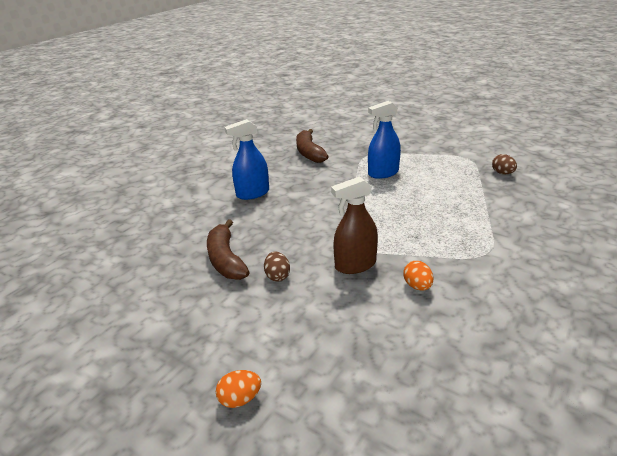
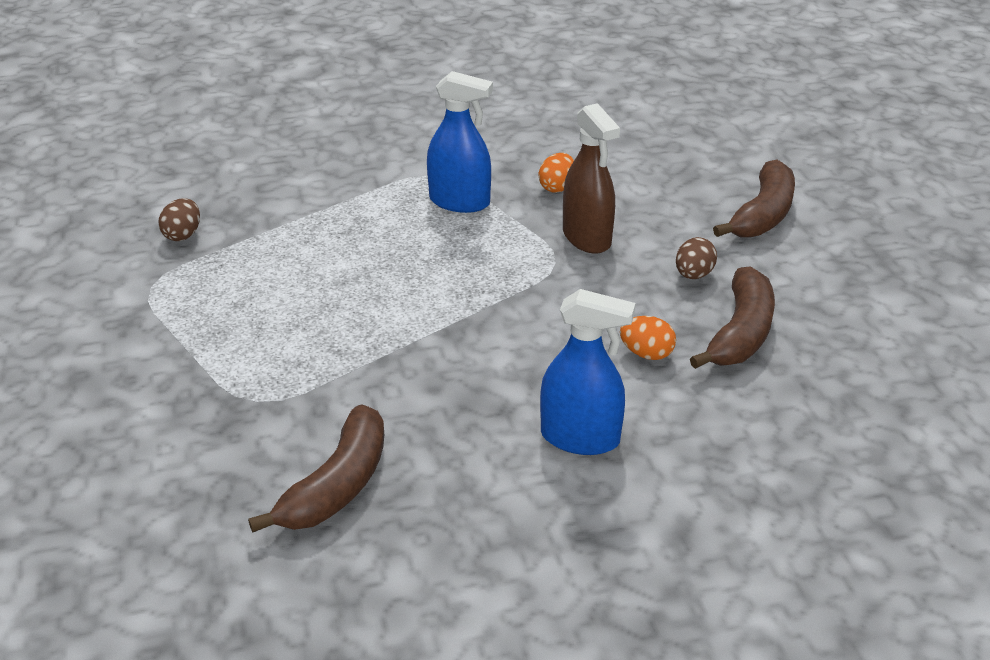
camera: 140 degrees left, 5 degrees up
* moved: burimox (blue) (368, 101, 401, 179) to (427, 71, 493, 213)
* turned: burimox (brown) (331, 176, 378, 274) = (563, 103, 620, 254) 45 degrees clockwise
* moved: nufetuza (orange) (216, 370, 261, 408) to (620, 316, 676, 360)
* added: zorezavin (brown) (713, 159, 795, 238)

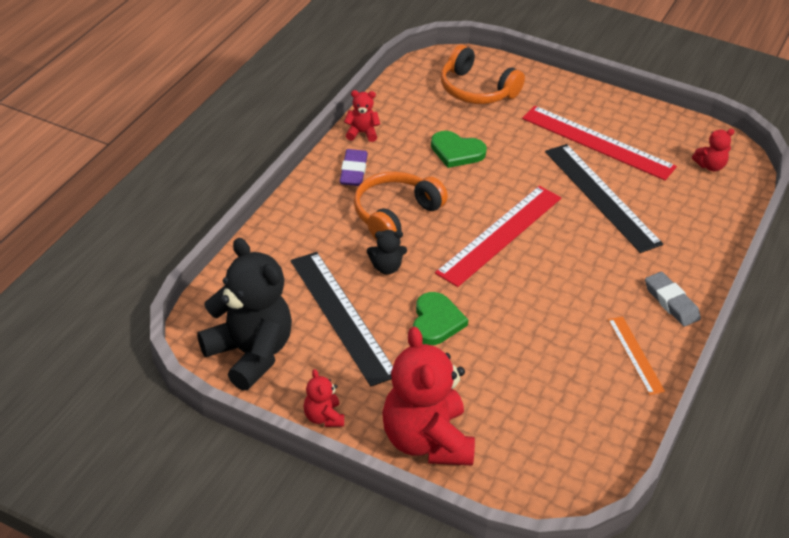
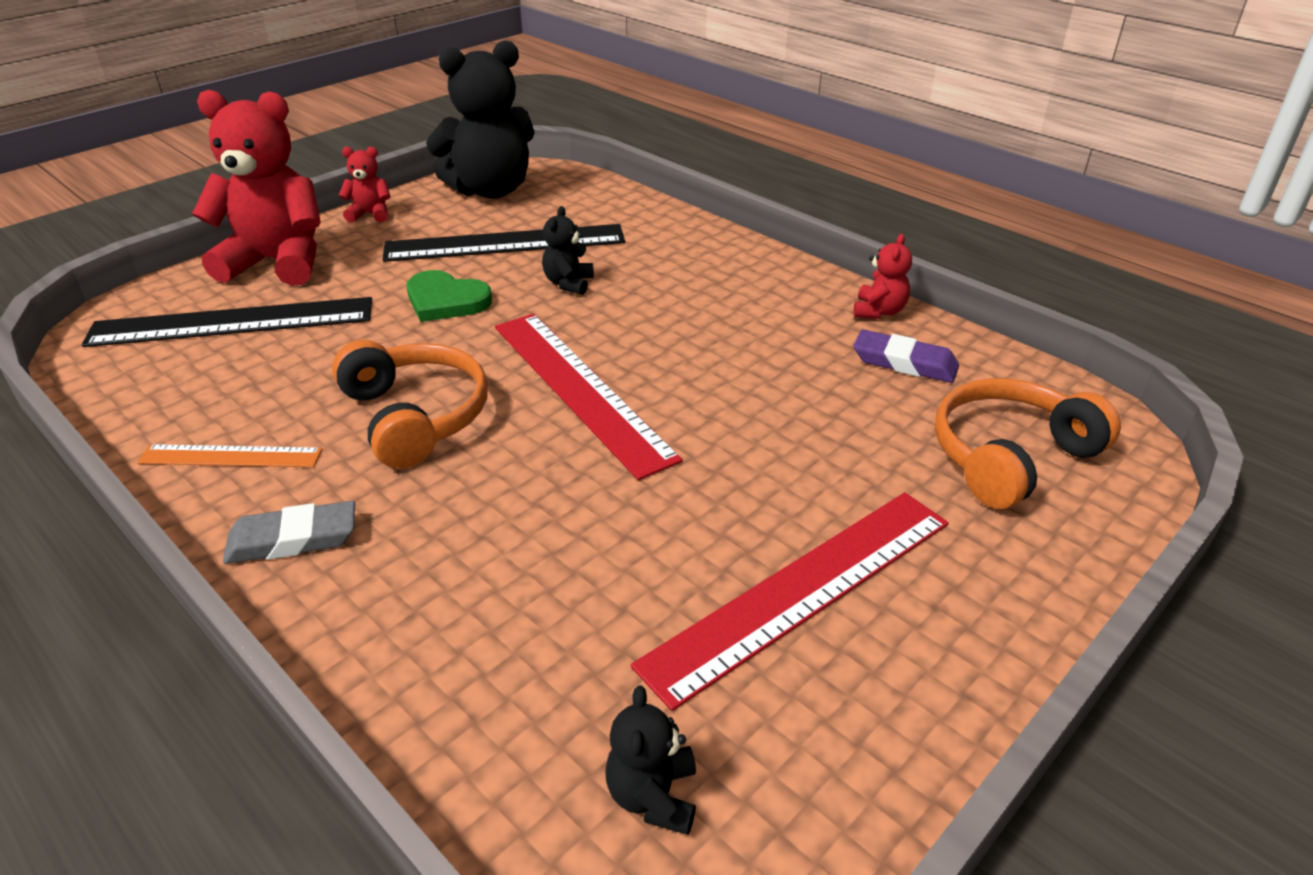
camera: 110 degrees right, 5 degrees down
* recoloured: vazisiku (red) (692, 129, 735, 171) to vazisiku (black) (605, 685, 696, 835)
* removed: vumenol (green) (431, 131, 487, 168)
* moved: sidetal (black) (545, 144, 663, 253) to (82, 297, 372, 347)
* moved: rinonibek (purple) (340, 149, 368, 186) to (853, 329, 959, 383)
* moved: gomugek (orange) (354, 171, 448, 240) to (332, 340, 488, 469)

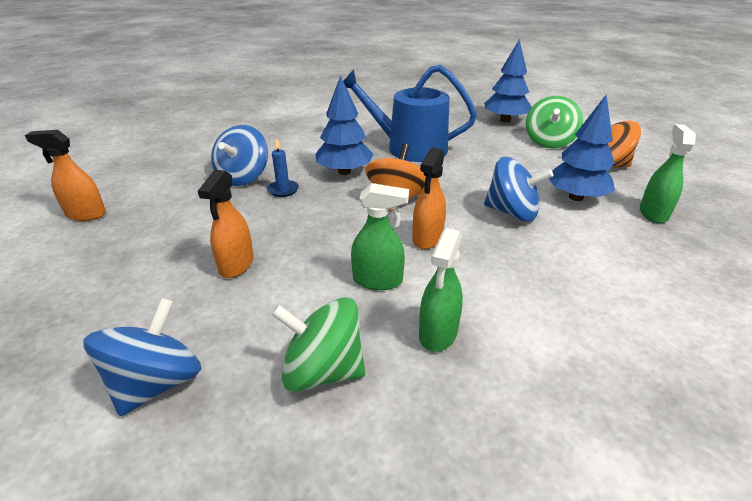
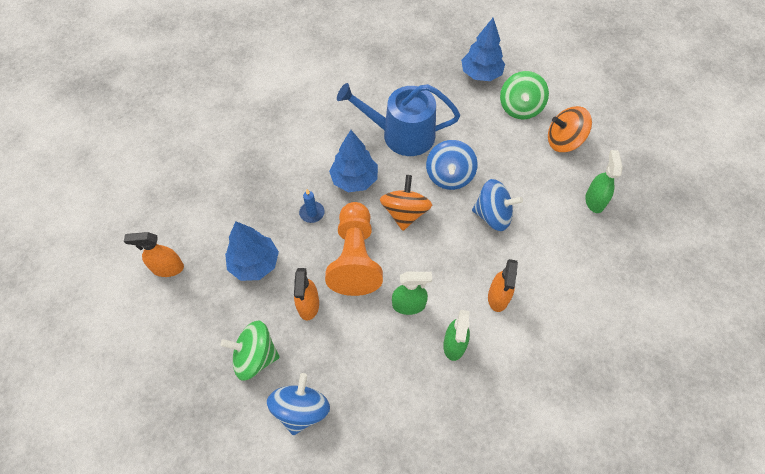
camera: 10 degrees left, 25 degrees up
* moved: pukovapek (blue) (549, 94, 615, 201) to (225, 221, 279, 281)
* moved: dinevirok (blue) (211, 125, 268, 186) to (426, 140, 478, 190)
* moved: burimox (orange) (412, 148, 446, 249) to (488, 259, 518, 312)
* moved: dinevirok (green) (271, 297, 365, 392) to (221, 320, 280, 381)
* added: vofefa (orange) (325, 202, 383, 296)

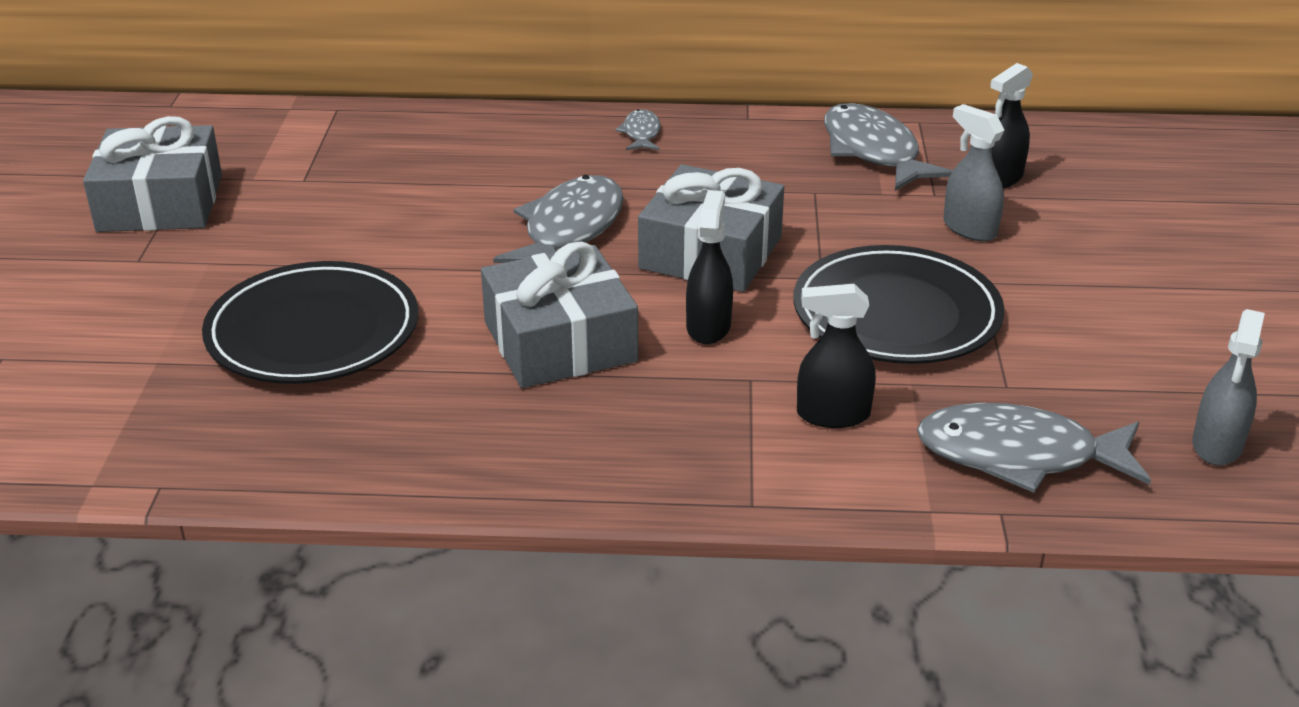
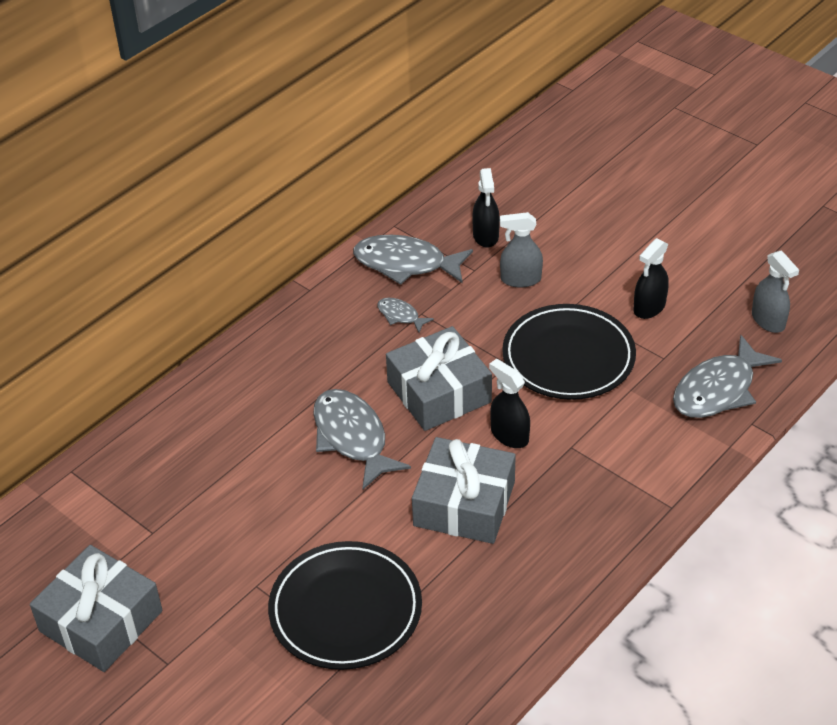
camera: 50 degrees left, 10 degrees up
* moved: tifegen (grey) (615, 109, 661, 150) to (377, 298, 434, 333)
* moved: burimox (black) (797, 284, 876, 428) to (633, 238, 669, 319)

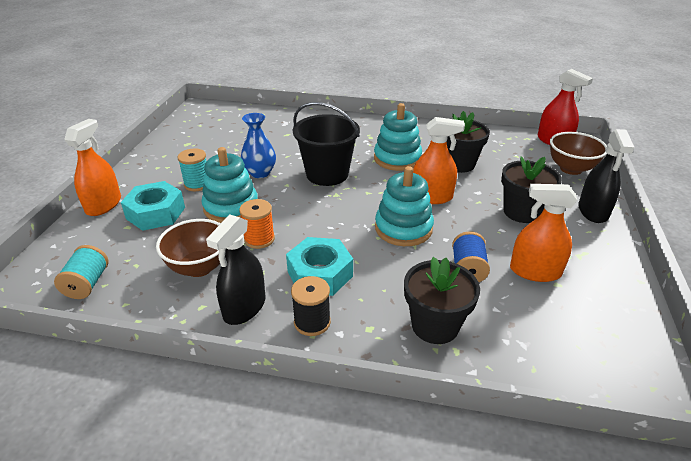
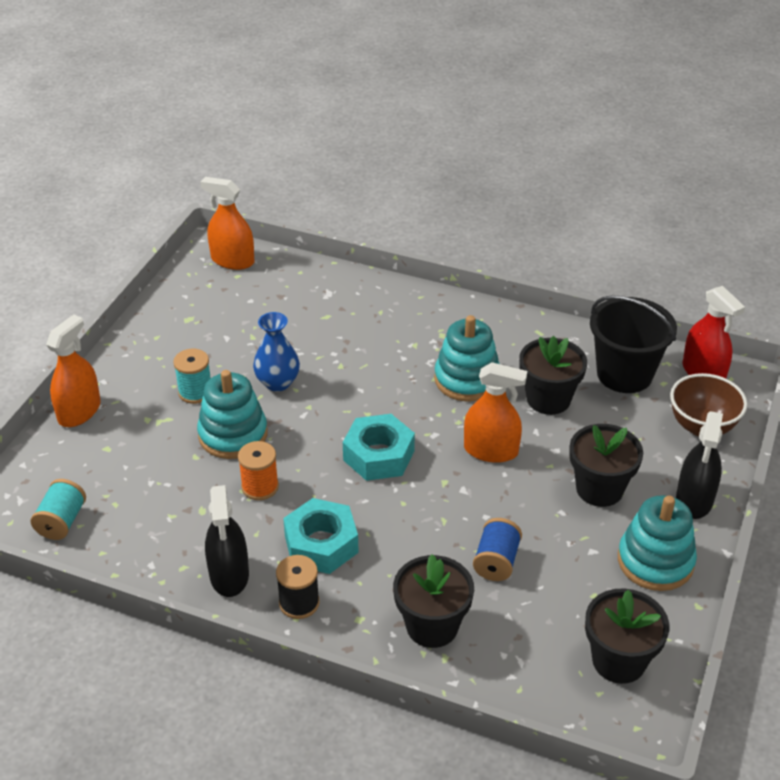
camera: 10 degrees right, 5 degrees up
* moved: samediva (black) (293, 102, 360, 186) to (590, 296, 677, 393)
* moved: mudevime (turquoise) (375, 166, 434, 246) to (618, 495, 697, 591)
* moved: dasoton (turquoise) (121, 181, 185, 231) to (343, 414, 415, 481)
* moved: burimox (orange) (510, 184, 577, 282) to (200, 177, 254, 270)
* turned: burimox (black) (206, 214, 265, 325) = (205, 485, 249, 597) 45 degrees counterclockwise
* removed: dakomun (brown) (156, 219, 221, 277)
* added: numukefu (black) (585, 588, 669, 684)

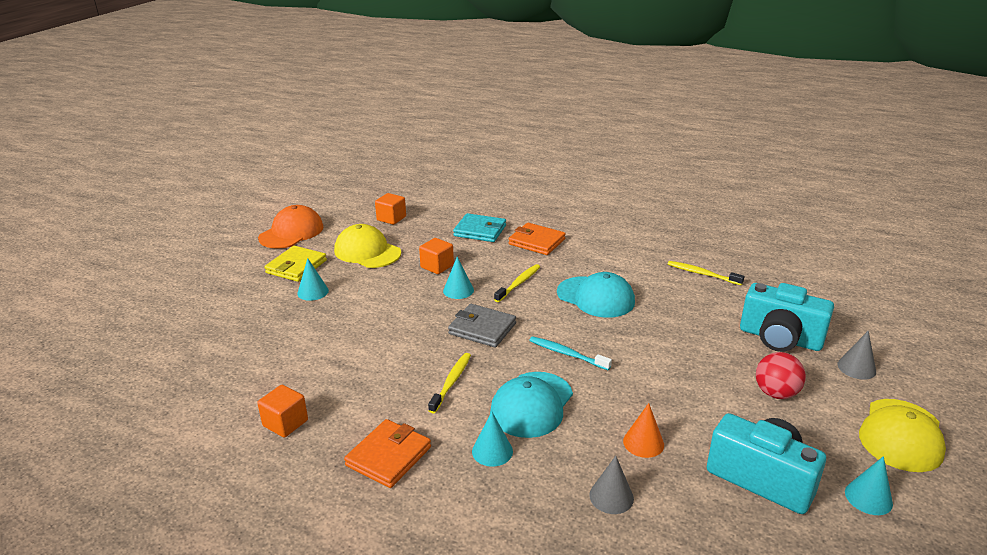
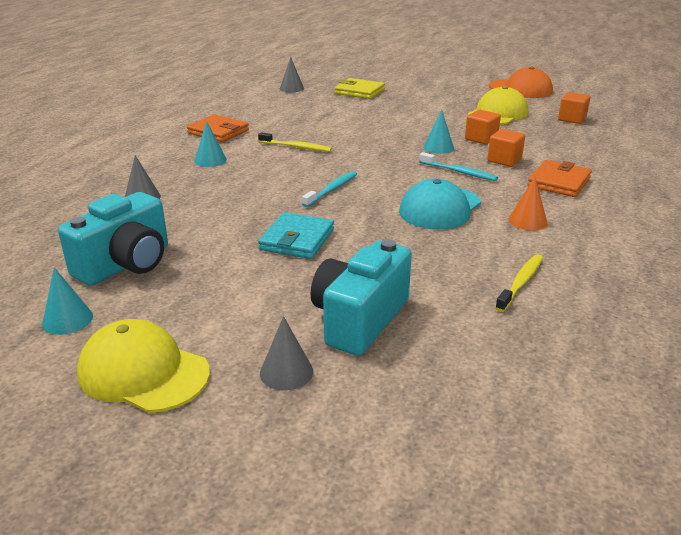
camera: 90 degrees right, 0 degrees up
* moved: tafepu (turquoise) (453, 213, 506, 242) to (258, 212, 334, 259)
* moved: tafepu (yellow) (264, 246, 327, 282) to (335, 78, 385, 99)
* removed: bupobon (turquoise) (297, 258, 329, 301)
* recoloured: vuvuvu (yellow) (494, 264, 540, 302) to vuvuvu (turquoise) (419, 152, 498, 181)
* removed: tafepu (grey) (448, 304, 516, 348)
* removed: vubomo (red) (756, 352, 806, 399)
* removed: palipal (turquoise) (490, 372, 573, 438)
* moved: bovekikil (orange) (257, 385, 308, 438) to (487, 129, 525, 167)
* moved: bupobon (orange) (623, 403, 664, 458) to (508, 177, 547, 230)
* added: bupobon (grey) (280, 57, 304, 92)

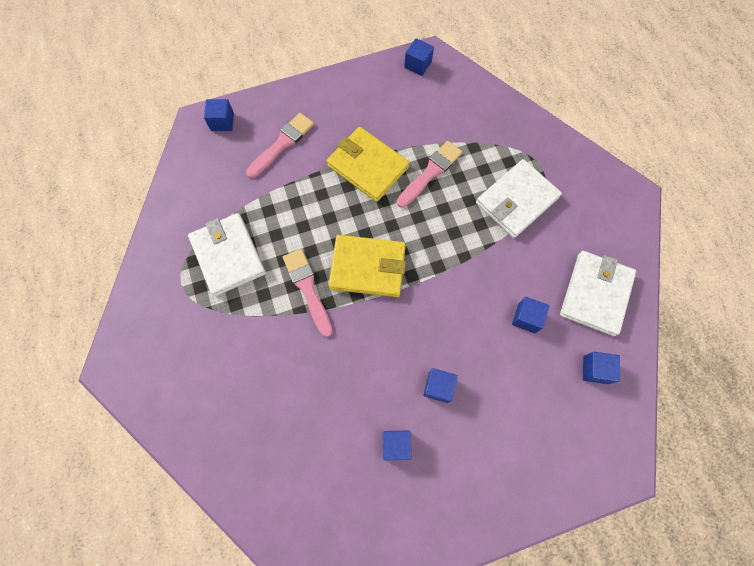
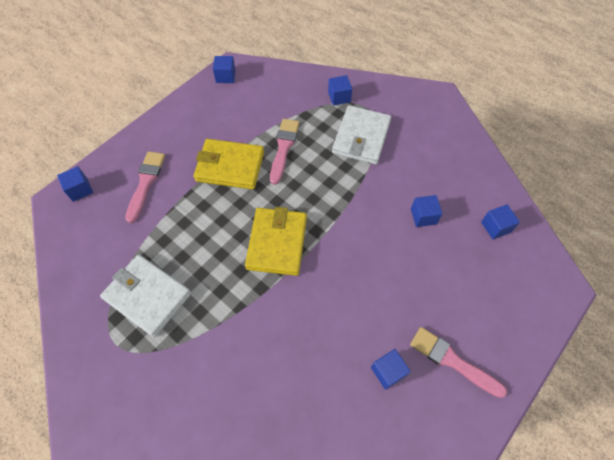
camera: 30 degrees left, 10 degrees down
* turned: tafepu (yellow) (328, 235, 406, 297) = (245, 207, 307, 276) 60 degrees counterclockwise
* moved: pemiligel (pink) (283, 249, 332, 337) to (410, 327, 507, 398)
* removed: tafepu (white) (560, 251, 636, 336)
* moved: bovekikil (blue) (423, 368, 458, 403) to (328, 75, 352, 106)

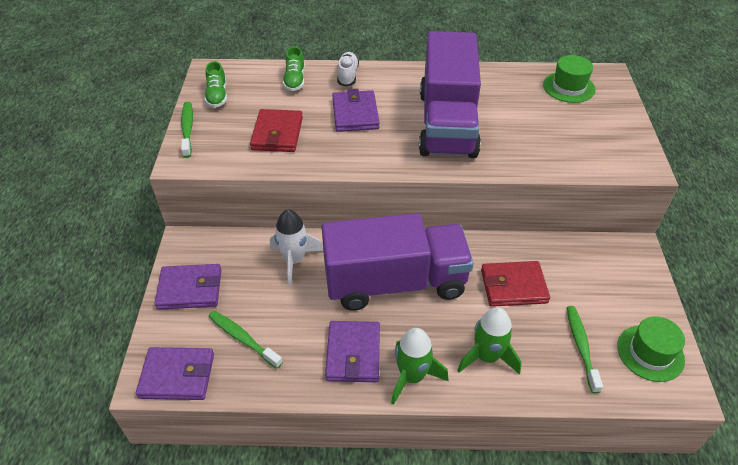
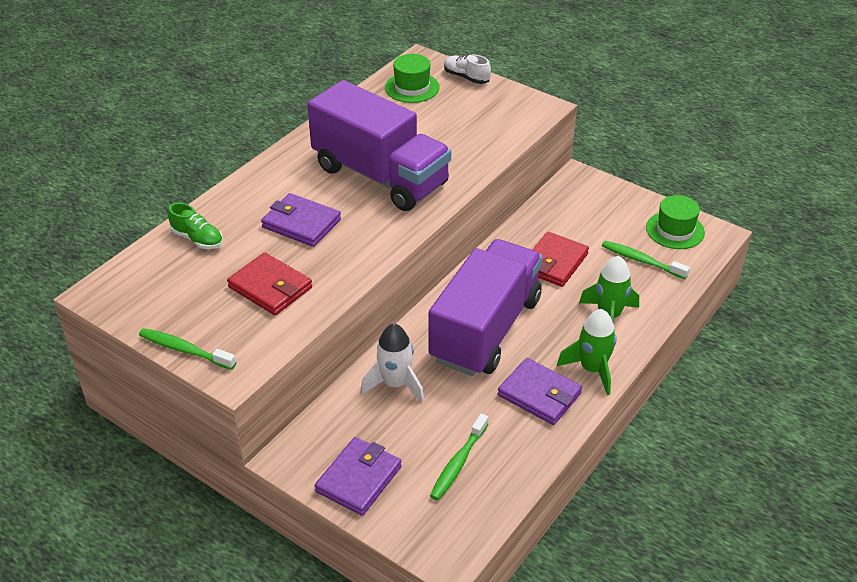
camera: 55 degrees left, 5 degrees down
* moved: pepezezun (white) (337, 52, 359, 86) to (444, 55, 491, 84)
* removed: pepezezun (green) (205, 61, 227, 108)
* turned: vuvuvu (green) (209, 311, 283, 369) = (430, 414, 488, 500) 45 degrees counterclockwise
* removed: tafepu (purple) (136, 347, 214, 400)

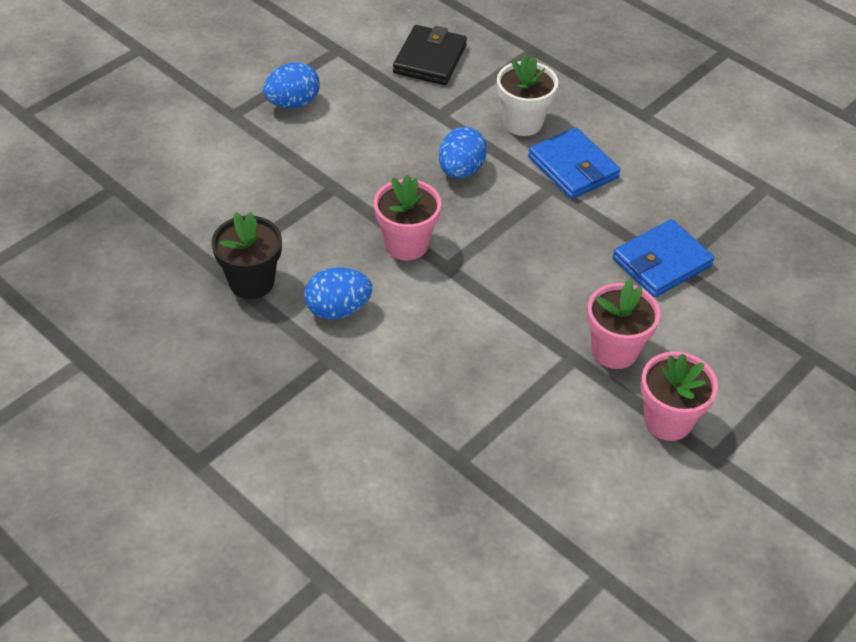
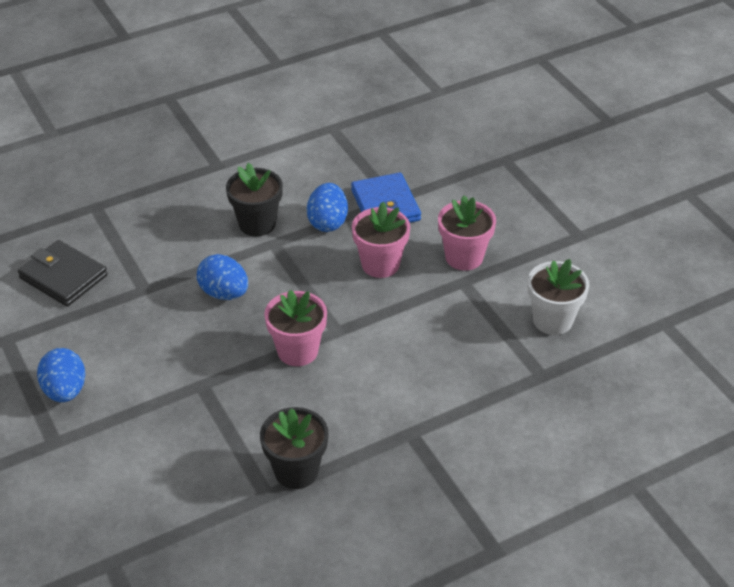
camera: 70 degrees left, 5 degrees down
* moved: numukefu (white) (497, 54, 558, 136) to (528, 259, 589, 335)
* replaced: tafepu (blue) (528, 127, 620, 199) to numukefu (black) (226, 163, 283, 236)
* moved: nufetuza (blue) (304, 267, 372, 320) to (307, 183, 348, 232)
* moved: numukefu (pink) (641, 352, 718, 441) to (352, 202, 410, 278)

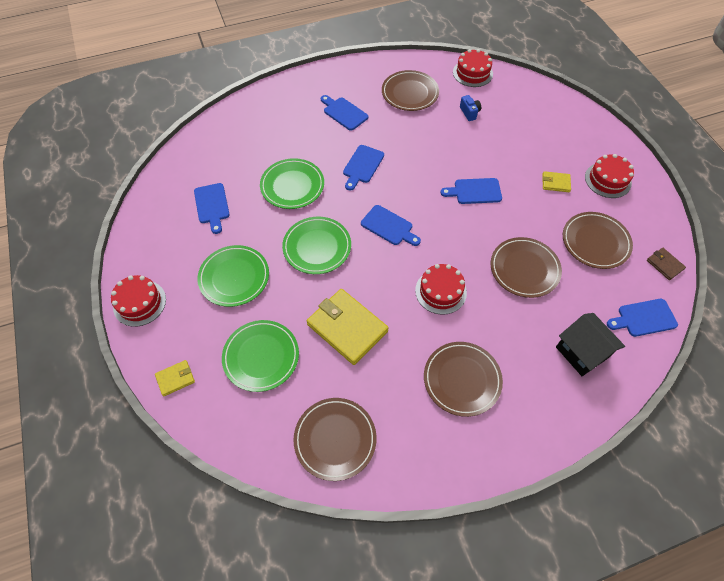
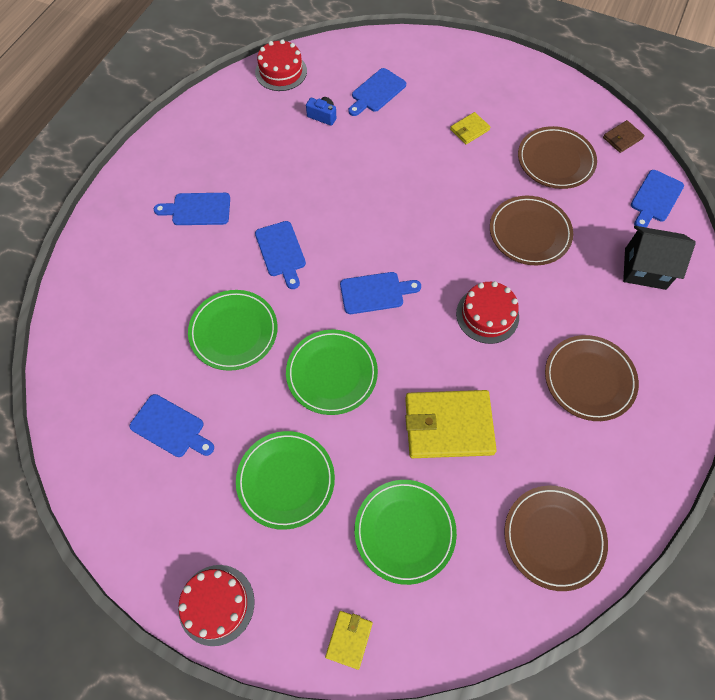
camera: 45 degrees left, 5 degrees up
* removed: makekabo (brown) (382, 70, 439, 111)
* removed: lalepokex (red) (585, 154, 634, 198)
* moved: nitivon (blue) (441, 178, 502, 204) to (348, 68, 406, 116)
* turned: tafepu (brown) (647, 248, 686, 280) = (603, 120, 645, 153) 45 degrees counterclockwise

